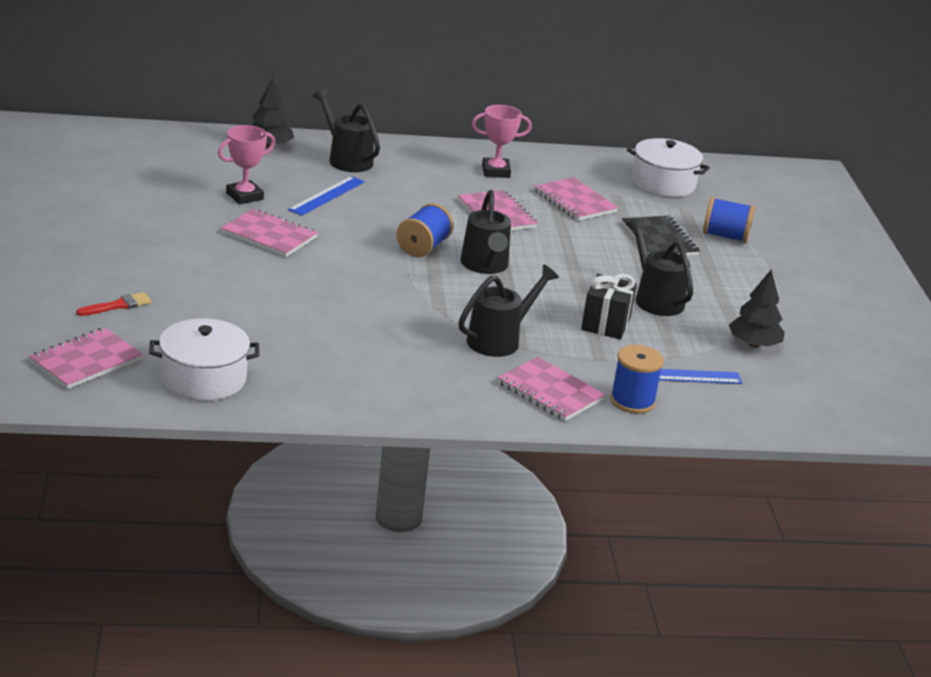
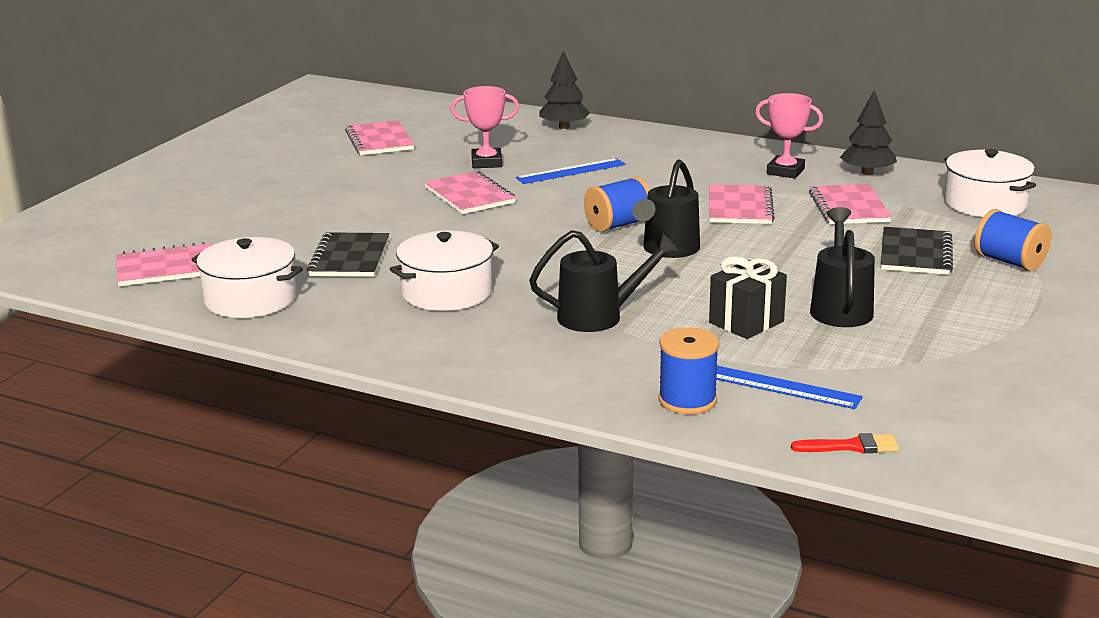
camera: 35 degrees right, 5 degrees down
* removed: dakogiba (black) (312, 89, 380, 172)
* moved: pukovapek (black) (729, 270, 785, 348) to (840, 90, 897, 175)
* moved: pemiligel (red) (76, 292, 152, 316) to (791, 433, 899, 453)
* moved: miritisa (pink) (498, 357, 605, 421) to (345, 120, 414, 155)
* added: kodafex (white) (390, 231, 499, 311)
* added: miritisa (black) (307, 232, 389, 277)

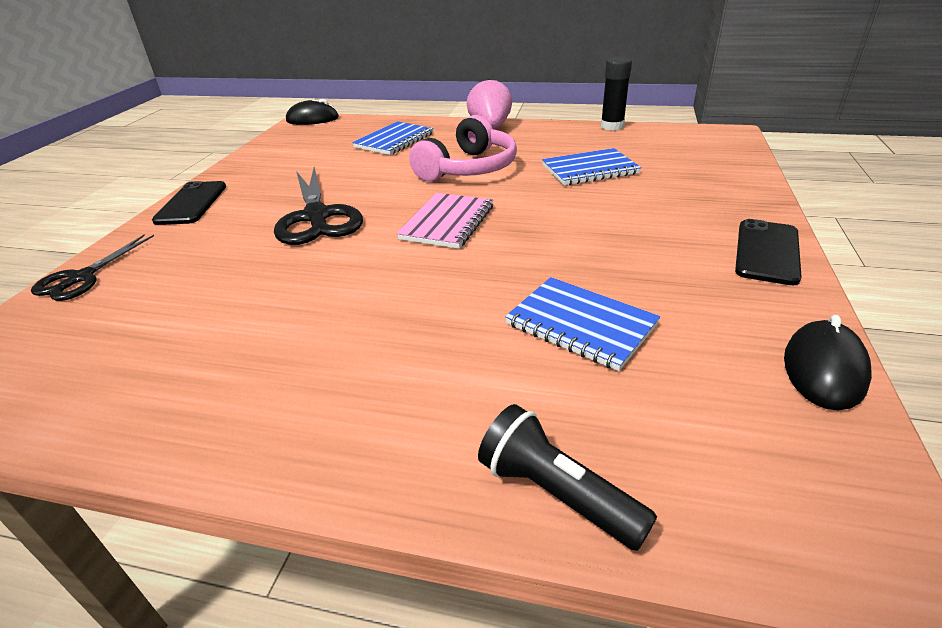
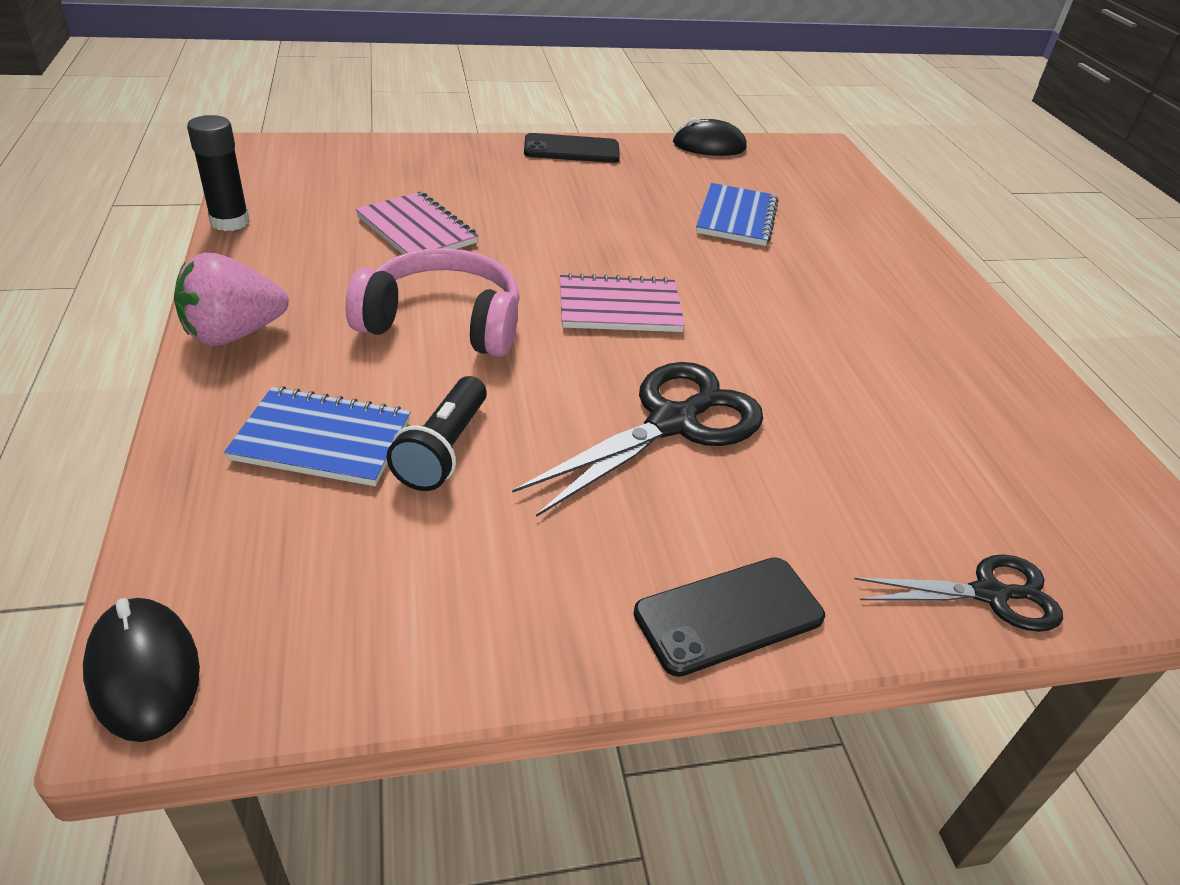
camera: 120 degrees left, 5 degrees up
* recoloured: miritisa (blue) (542, 148, 641, 185) to miritisa (pink) (355, 192, 479, 254)
* moved: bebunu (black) (478, 404, 657, 551) to (386, 376, 487, 491)

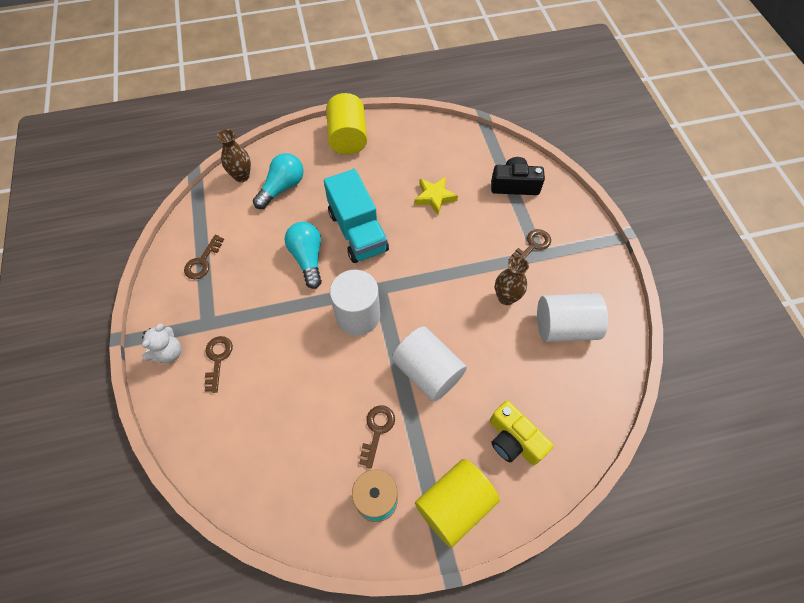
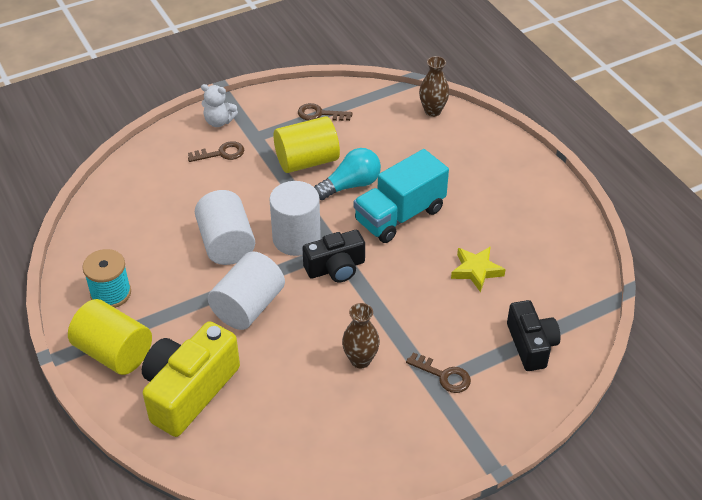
camera: 75 degrees right, 15 degrees down
* moved: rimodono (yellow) (326, 93, 367, 155) to (273, 116, 340, 173)
* removed: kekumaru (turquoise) (253, 153, 304, 209)
* moved: rimodono (white) (537, 293, 608, 342) to (195, 190, 255, 265)
* resized: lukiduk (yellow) (490, 401, 553, 465) = (142, 321, 240, 437) x1.58
* removed: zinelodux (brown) (359, 405, 395, 469)
* added: lukiduk (black) (302, 230, 365, 282)

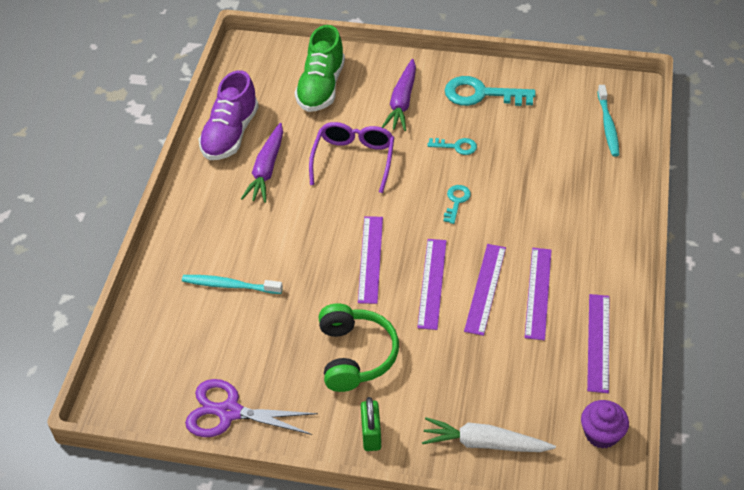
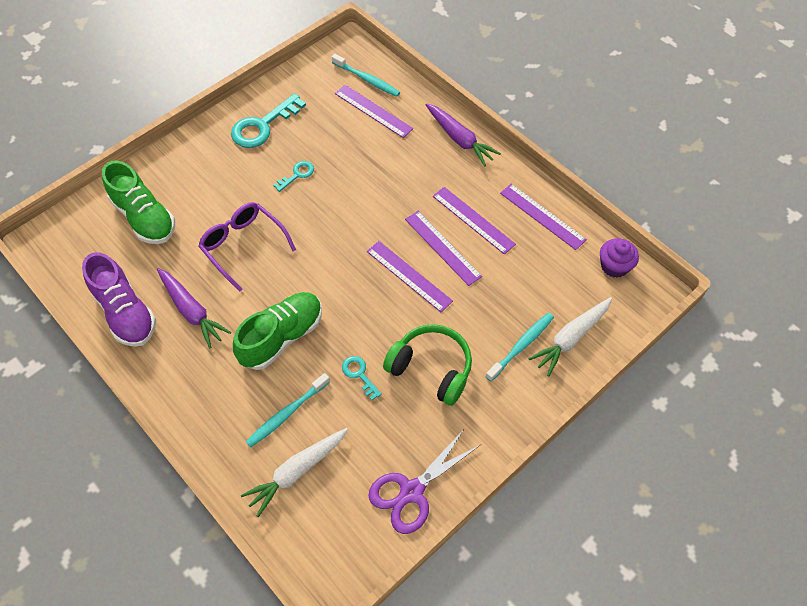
camera: 55 degrees left, 10 degrees up
* moved: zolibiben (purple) (382, 59, 416, 131) to (425, 103, 501, 166)
* moved: zinelodux (turquoise) (443, 185, 471, 224) to (342, 356, 382, 400)
* moved: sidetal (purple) (358, 216, 383, 304) to (335, 85, 413, 138)
* removed: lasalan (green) (361, 397, 381, 451)
* added: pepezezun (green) (233, 292, 322, 370)
* added: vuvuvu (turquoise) (485, 313, 554, 382)
* added: zolibiben (white) (241, 428, 348, 517)

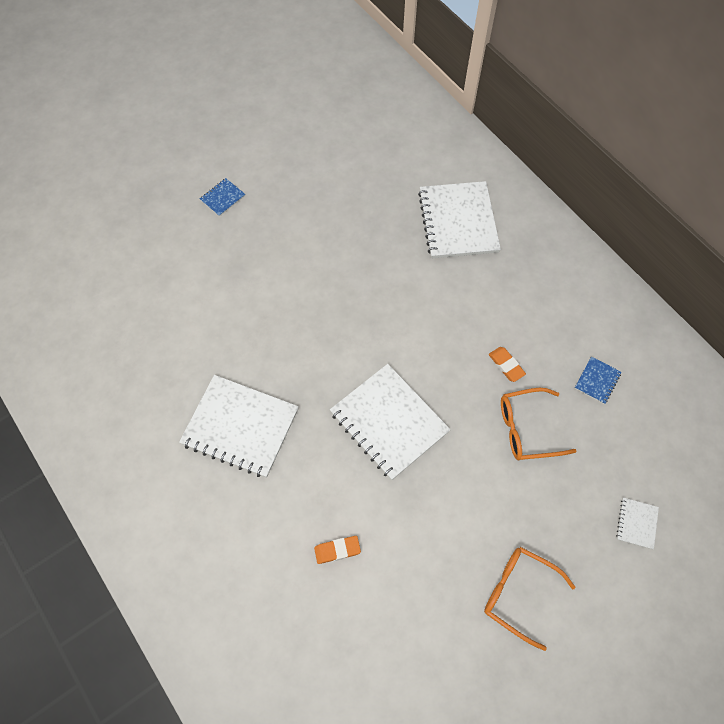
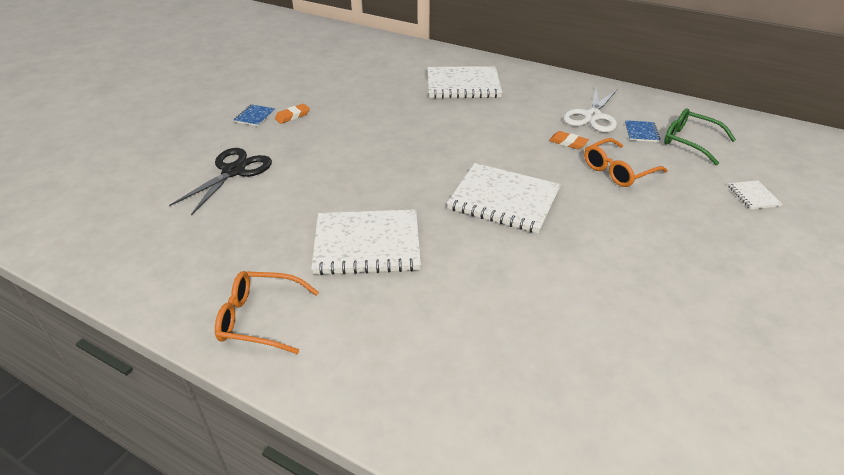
camera: 25 degrees left, 25 degrees down
* turned: miritisa (white) (418, 181, 501, 258) = (427, 66, 502, 98) 60 degrees counterclockwise
* moved: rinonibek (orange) (314, 536, 361, 564) to (275, 104, 310, 124)
* moved: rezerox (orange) (484, 547, 576, 651) to (215, 271, 319, 354)
* added: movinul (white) (563, 88, 617, 133)
* added: rezerox (green) (664, 109, 736, 165)
* added: movinul (black) (169, 148, 272, 215)

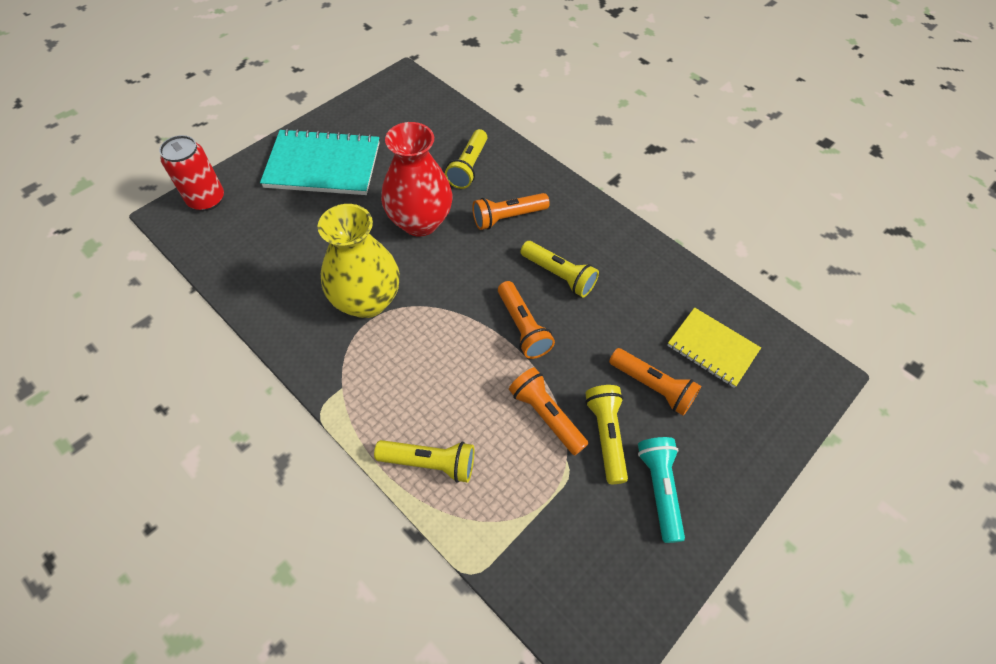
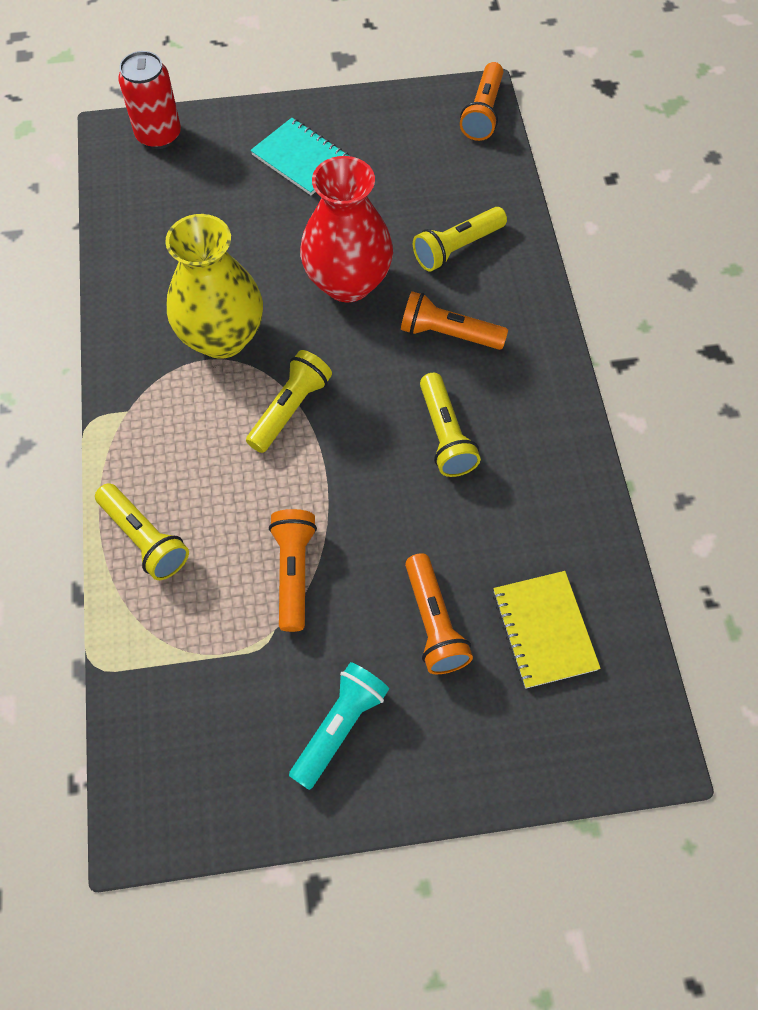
camera: 40 degrees right, 5 degrees up
* resized: miritisa (turquoise) (260, 128, 379, 195) = (250, 118, 349, 195) x0.62
* moved: bebunu (orange) (498, 281, 555, 359) to (460, 62, 503, 141)
* moved: bebunu (yellow) (585, 385, 628, 484) to (246, 350, 332, 453)

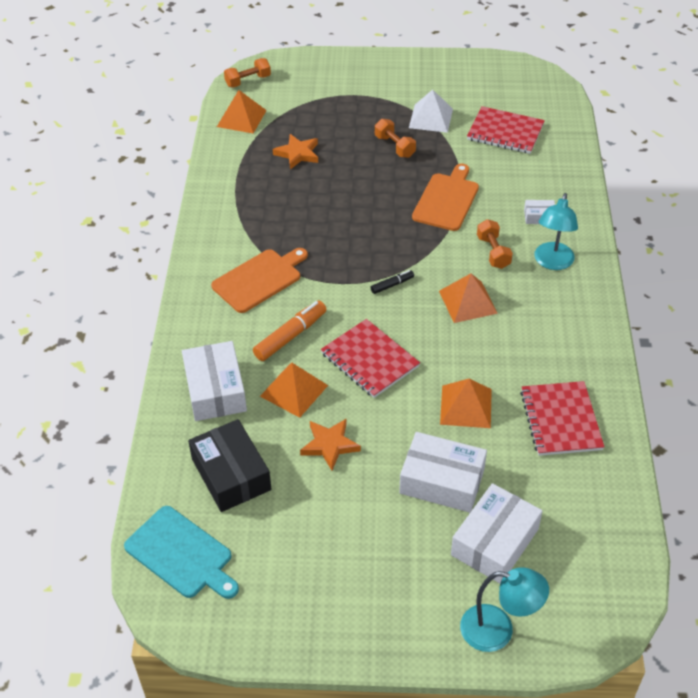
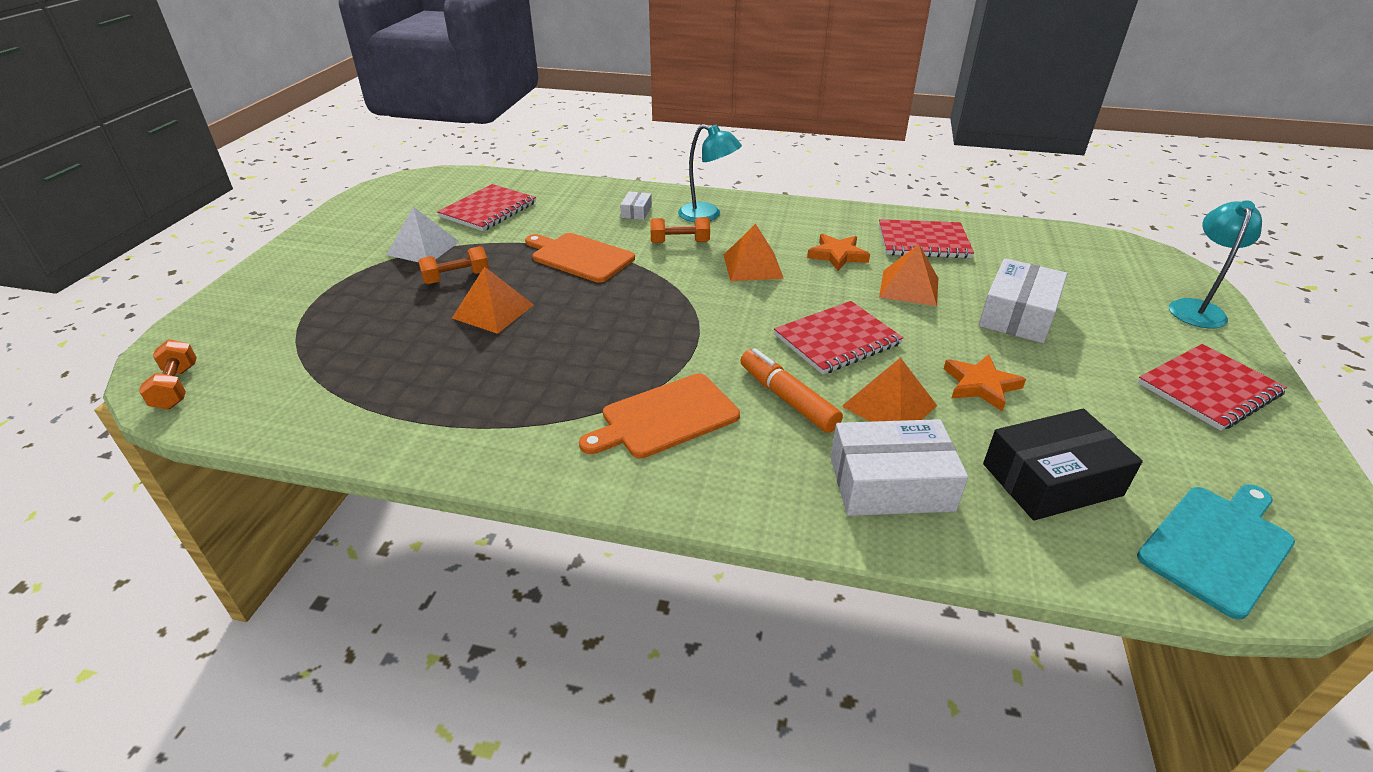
camera: 80 degrees left, 10 degrees down
* moved: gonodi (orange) (217, 90, 267, 134) to (452, 267, 534, 334)
* moved: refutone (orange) (273, 134, 318, 170) to (807, 234, 870, 271)
* turned: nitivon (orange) (211, 248, 308, 313) = (579, 373, 740, 458) 90 degrees counterclockwise
* removed: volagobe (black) (370, 270, 414, 294)
* removed: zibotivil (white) (451, 483, 542, 583)
* added: miritisa (red) (1138, 344, 1287, 431)

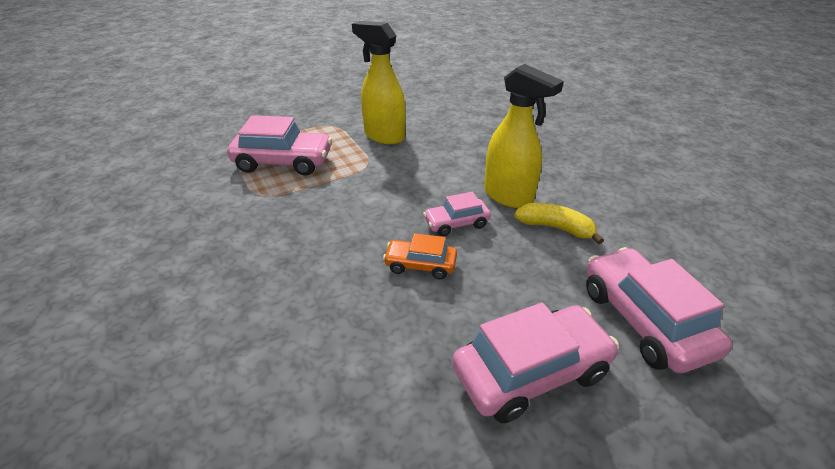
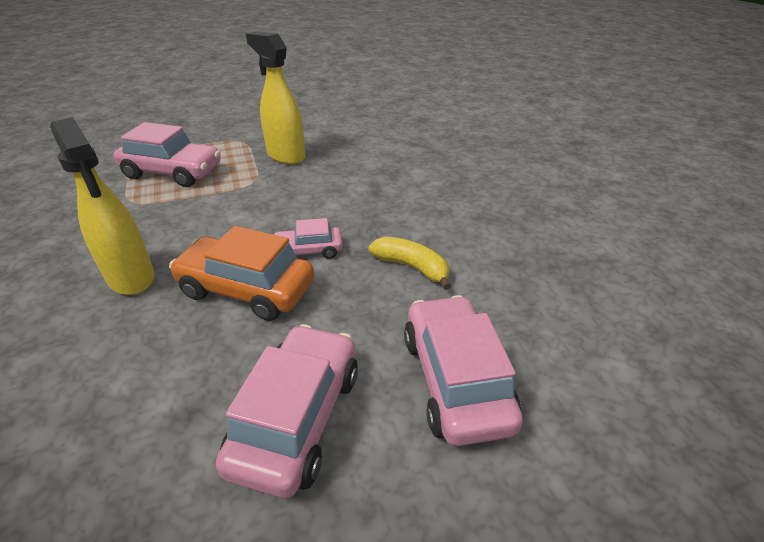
camera: 10 degrees right, 0 degrees up
* moved: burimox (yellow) (484, 64, 564, 208) to (50, 117, 154, 295)
* resized: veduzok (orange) (383, 233, 457, 279) = (169, 226, 314, 321) x1.78
* turned: veduzok (pink) (452, 302, 619, 423) = (216, 324, 358, 498) 60 degrees counterclockwise

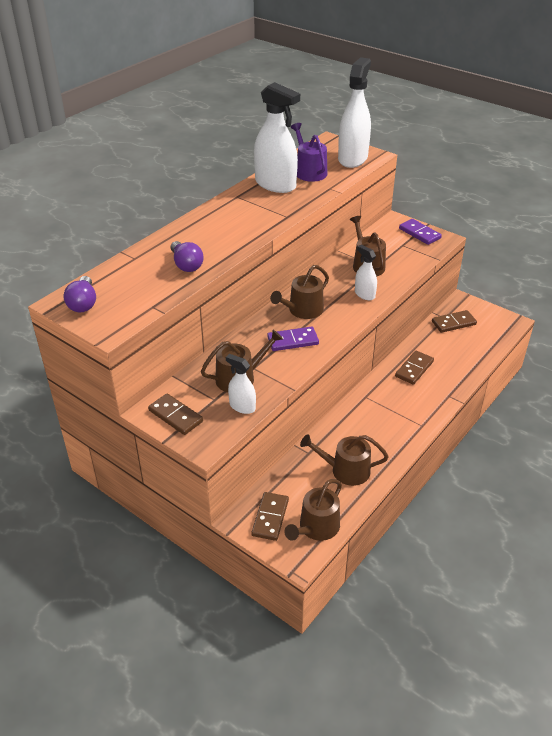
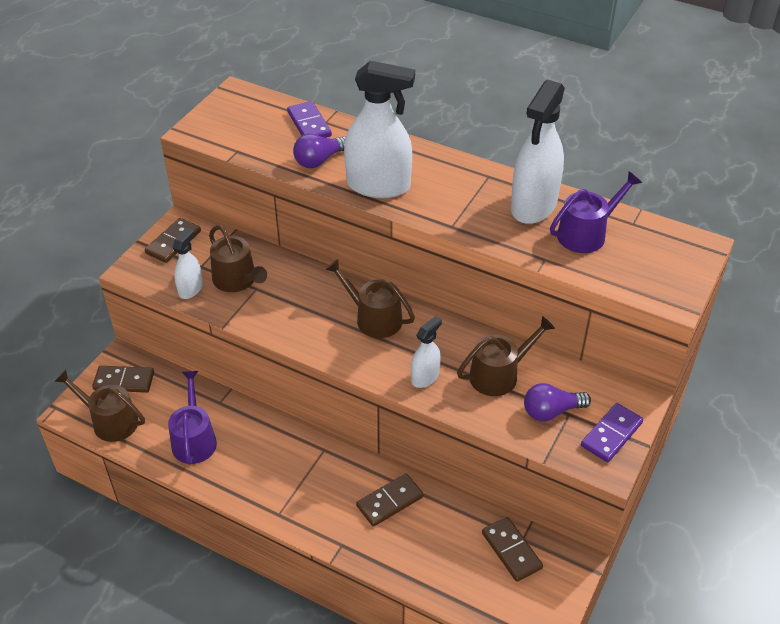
camera: 80 degrees right, 5 degrees up
* moved: burimox (white) (338, 57, 371, 168) to (344, 61, 415, 198)
* moved: kekumaru (purple) (63, 276, 96, 312) to (524, 383, 591, 421)
* moved: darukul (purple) (267, 327, 319, 351) to (287, 101, 332, 138)
* turned: darukul (brown) (395, 351, 434, 385) = (356, 474, 423, 527) 60 degrees counterclockwise
* recoloured: dakogiba (brown) (300, 434, 389, 486) to dakogiba (purple) (168, 371, 217, 465)

